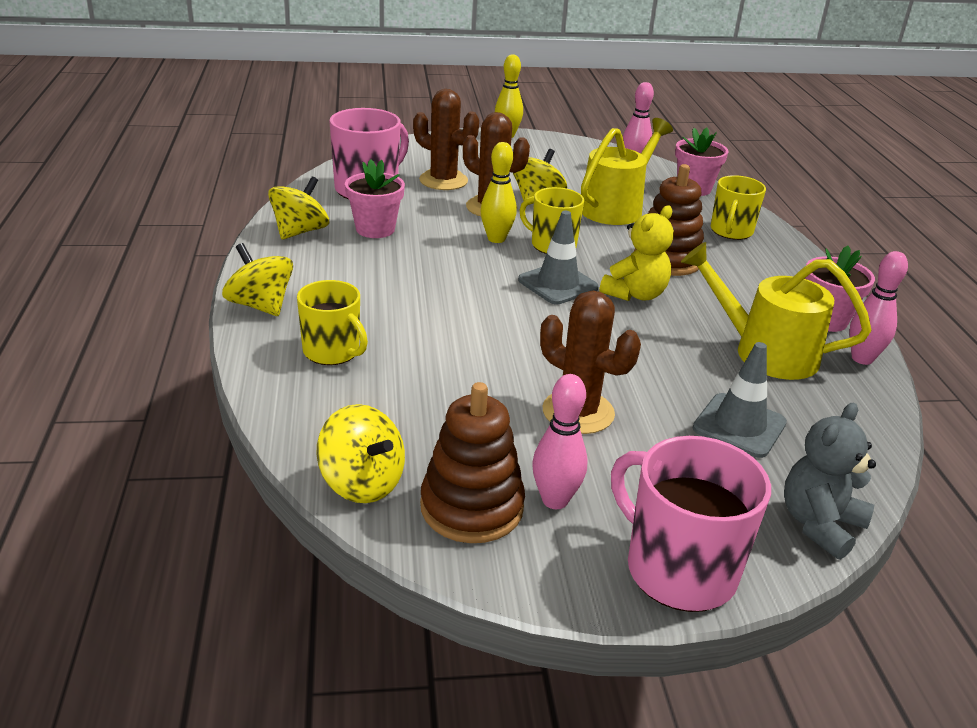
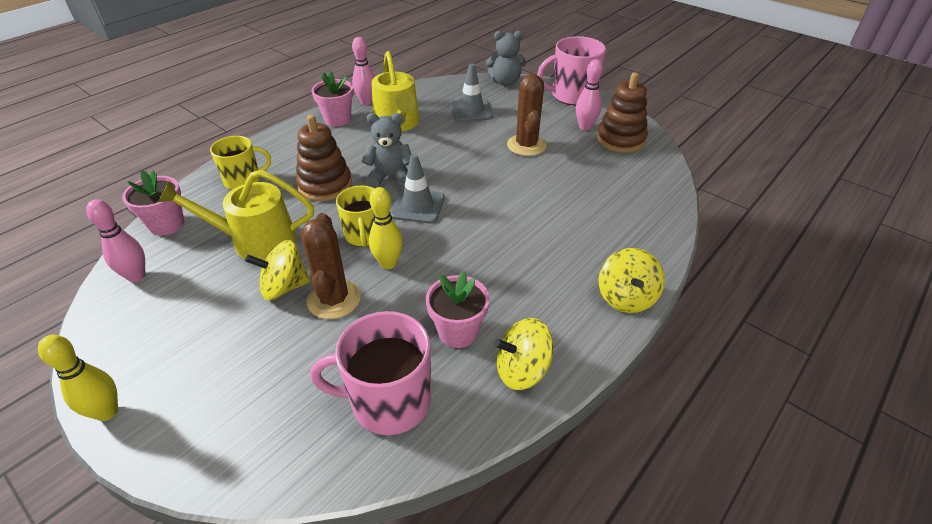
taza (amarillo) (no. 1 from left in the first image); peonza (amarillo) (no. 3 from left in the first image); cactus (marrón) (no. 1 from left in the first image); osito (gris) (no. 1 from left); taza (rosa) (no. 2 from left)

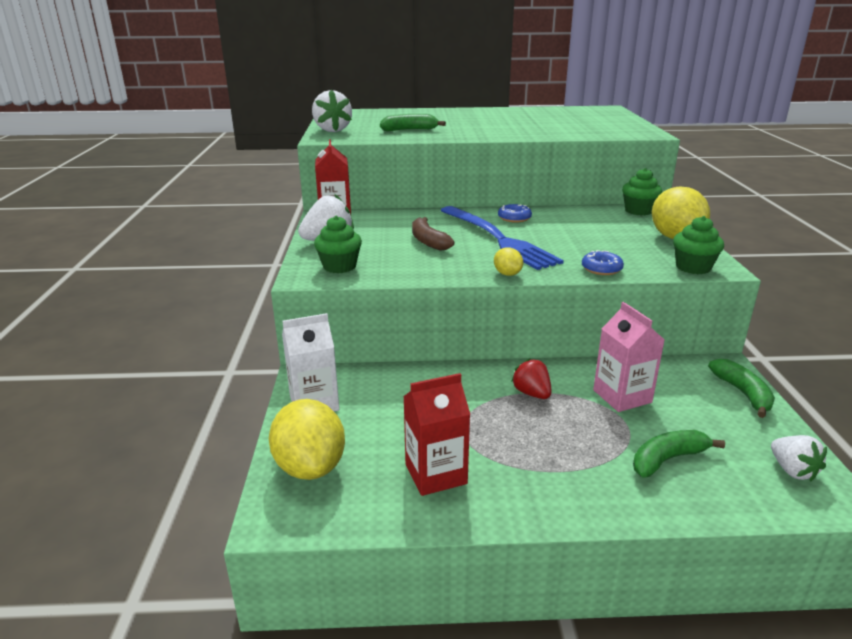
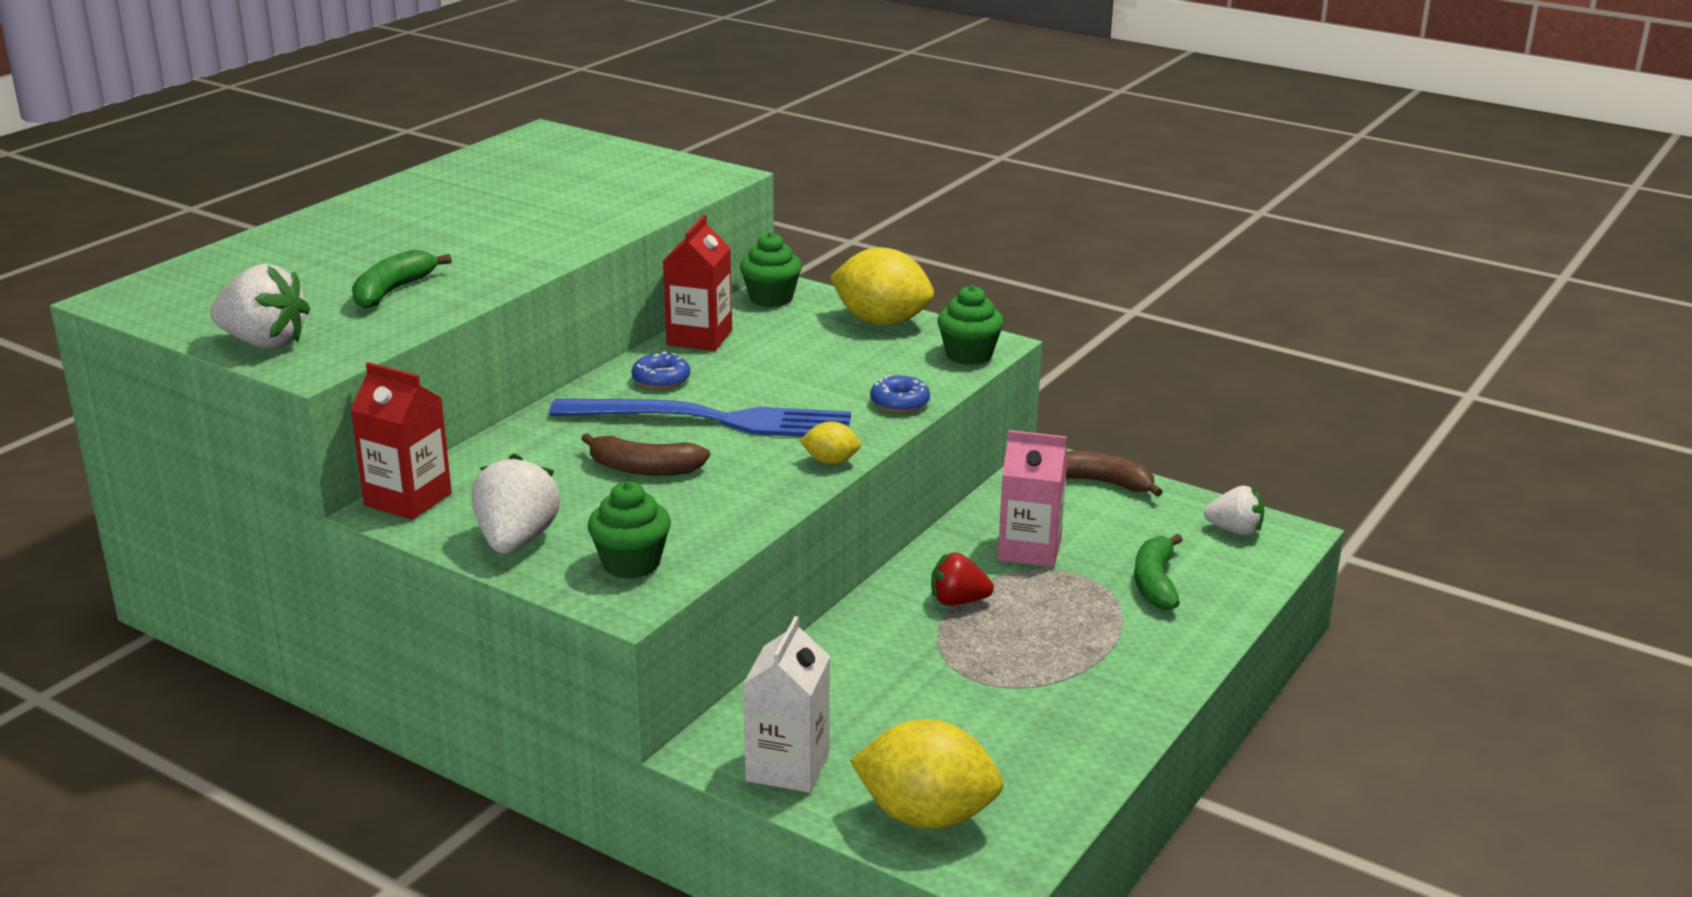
cartón de leche (rojo) (no. 2 from left); plátano (marrón) (no. 2 from left)

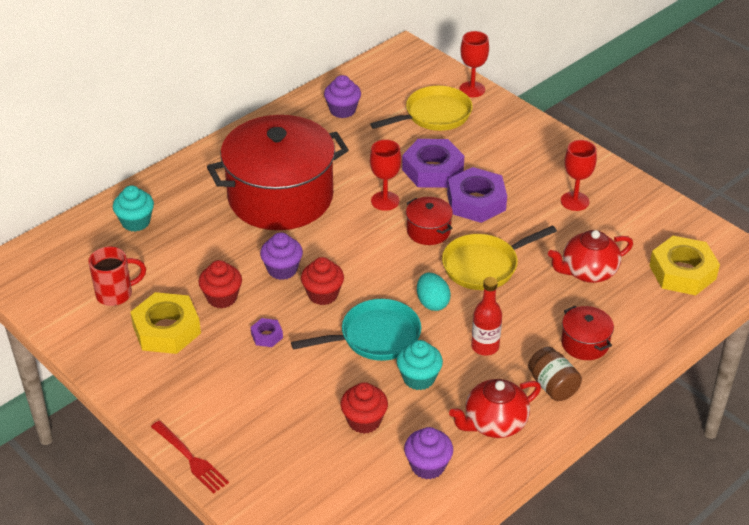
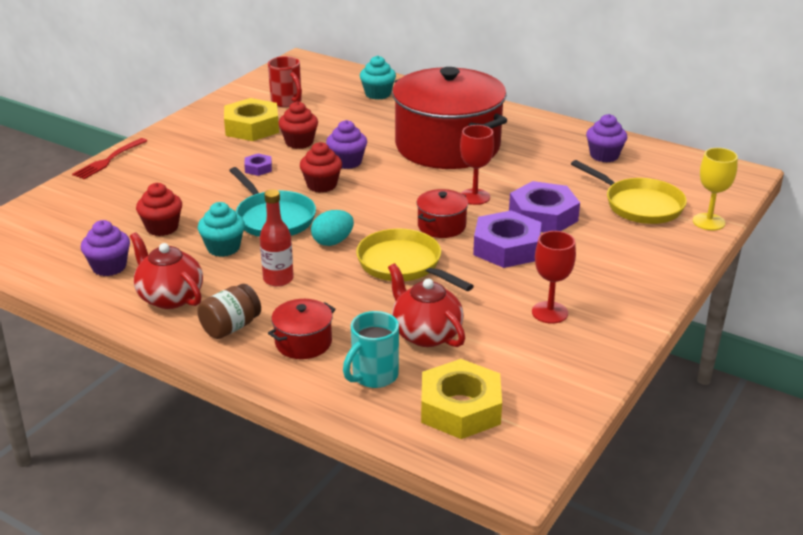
taza (turquesa); copa (amarillo)

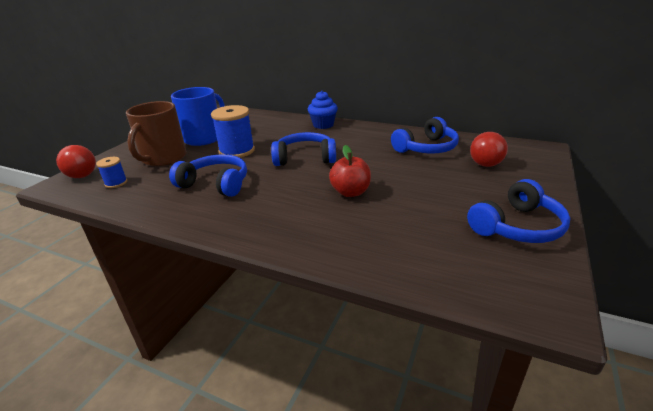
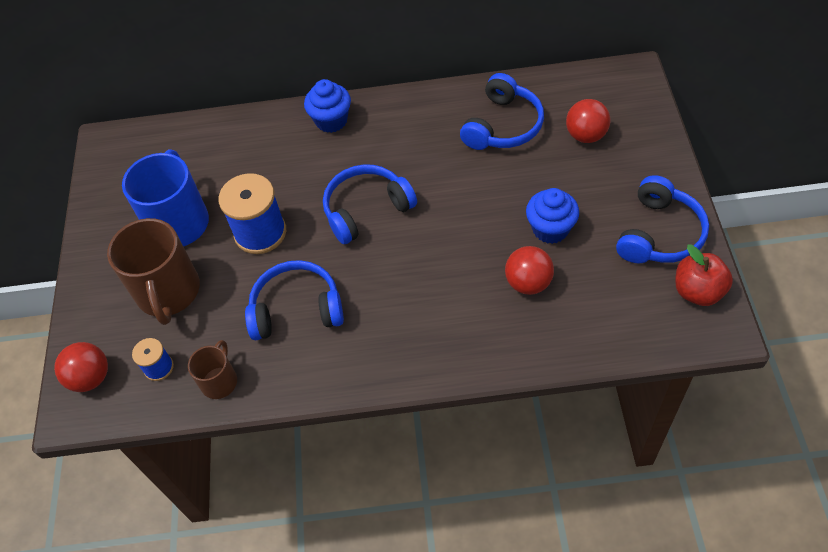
taza (marrón) (no. 2 from left); pelota (rojo) (no. 2 from left); magdalena (azul) (no. 2 from left); manzana (rojo)

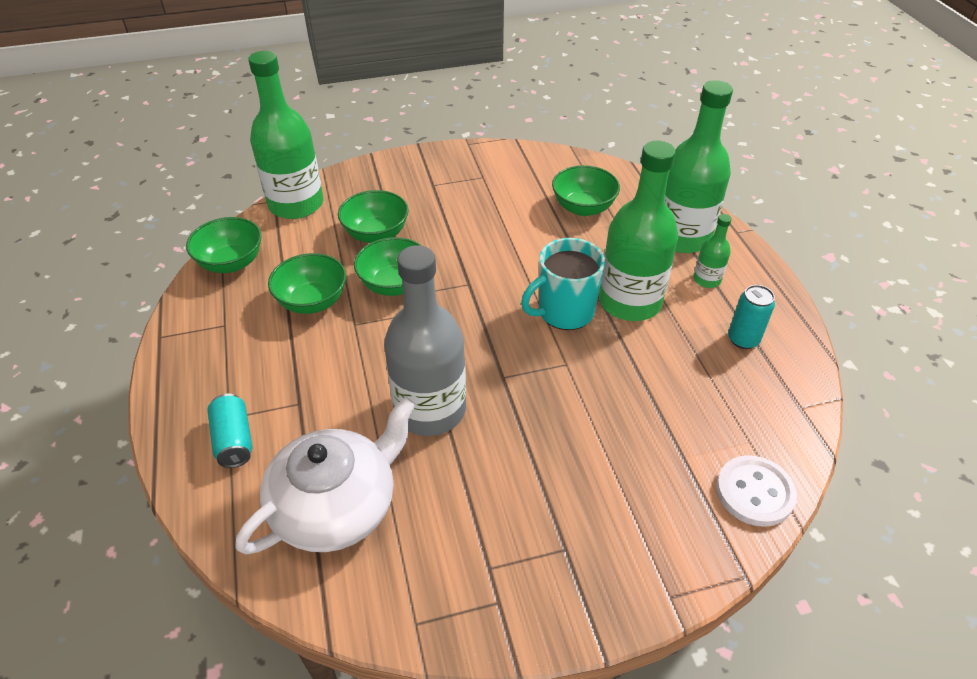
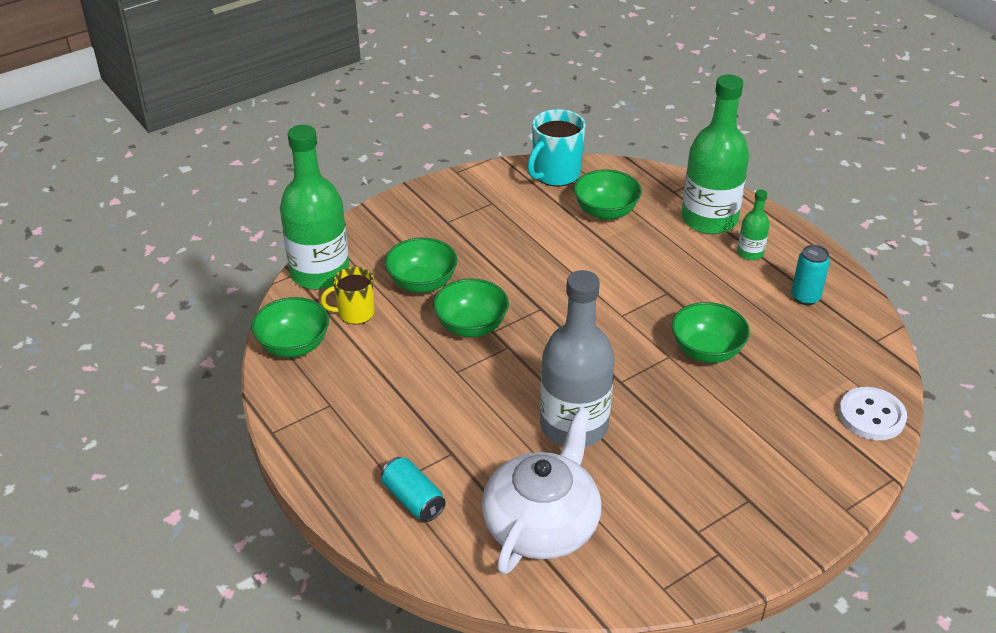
botella (verde) (no. 2 from left in the first image); taza (amarillo); cuenco (verde) (no. 5 from left); taza (turquesa)

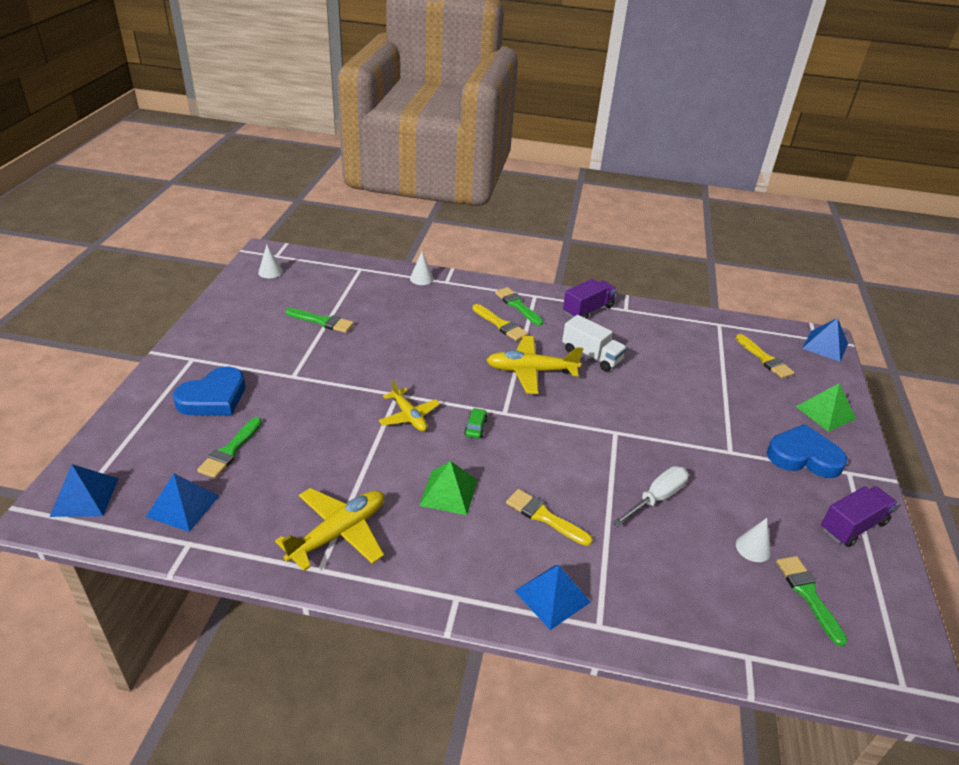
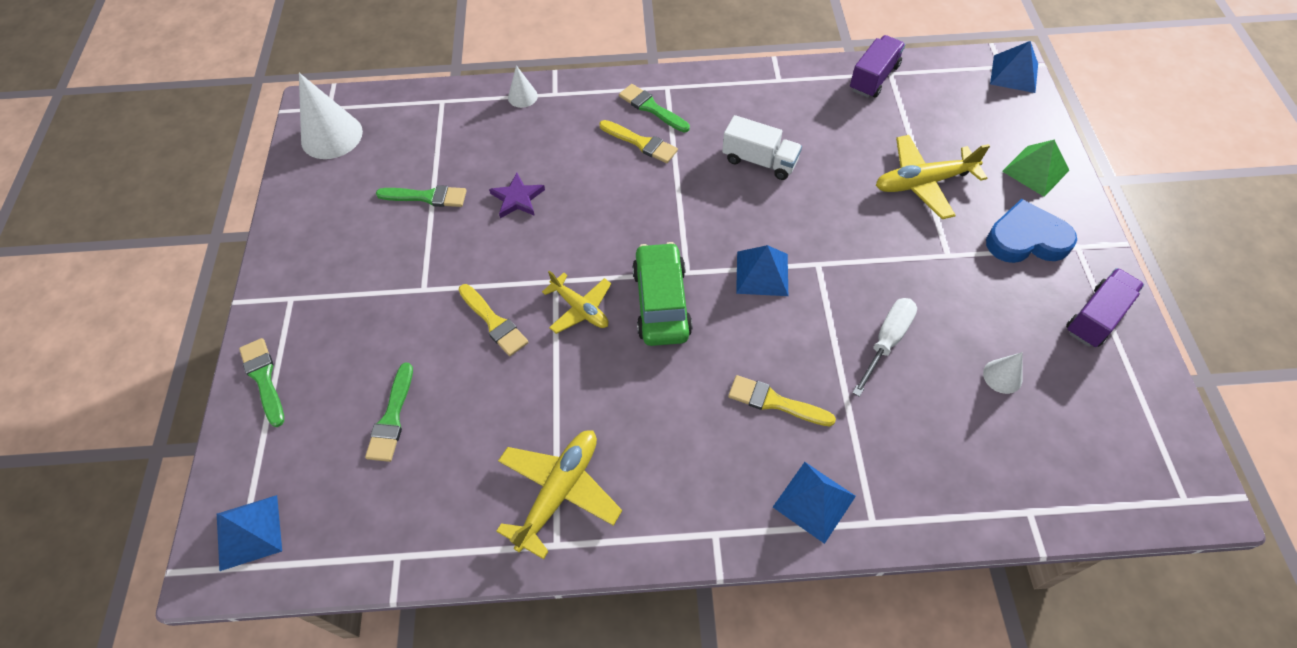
corazón (azul) (no. 1 from left in the first image); pirámide (verde) (no. 1 from left in the first image); estrella (morado); pirámide (azul) (no. 2 from left); avión (amarillo) (no. 3 from left); camión (morado) (no. 1 from left); pincel (amarillo) (no. 1 from left); pincel (verde) (no. 1 from left); cono (blanco) (no. 1 from left); coche (verde)

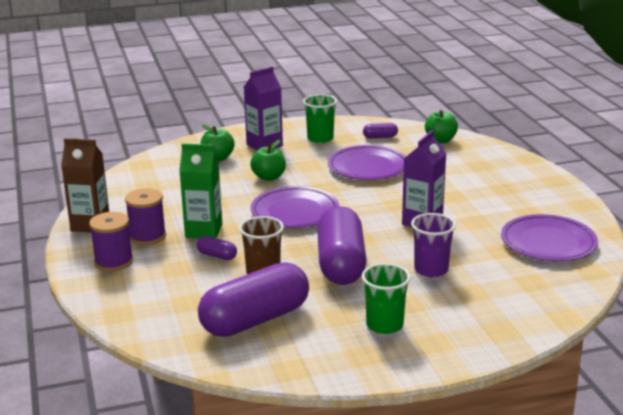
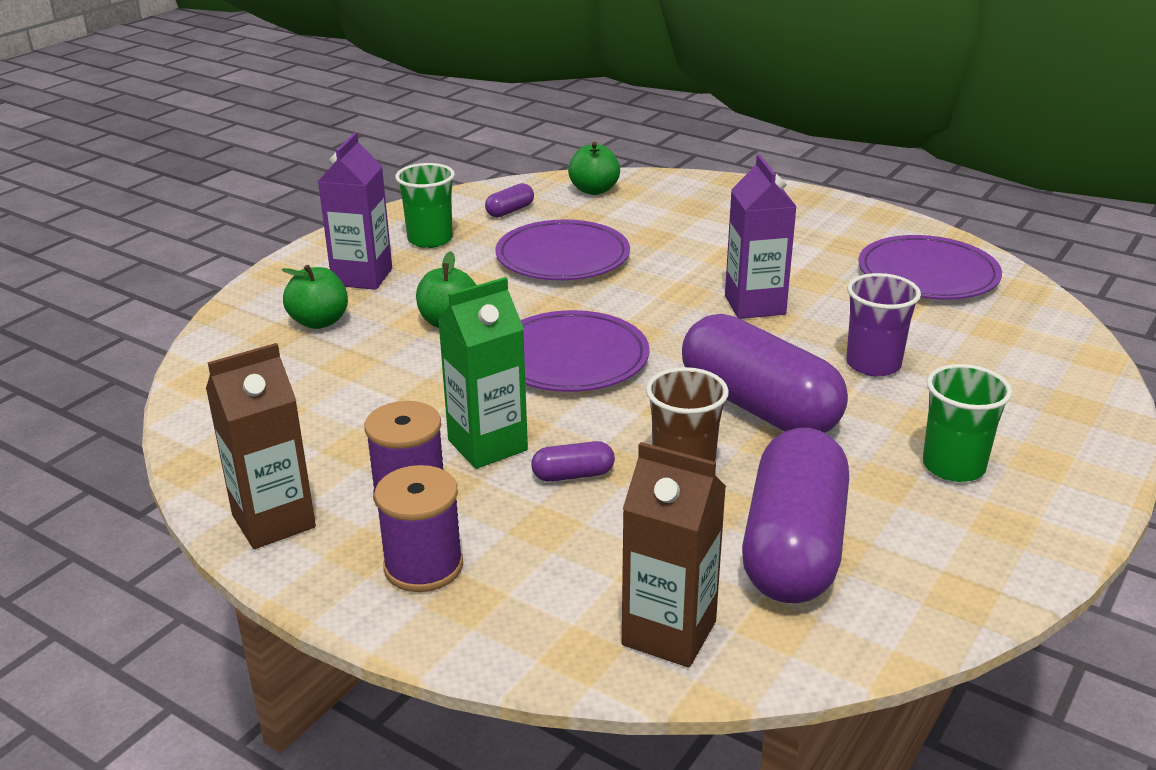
cartón de leche (marrón) (no. 2 from left)

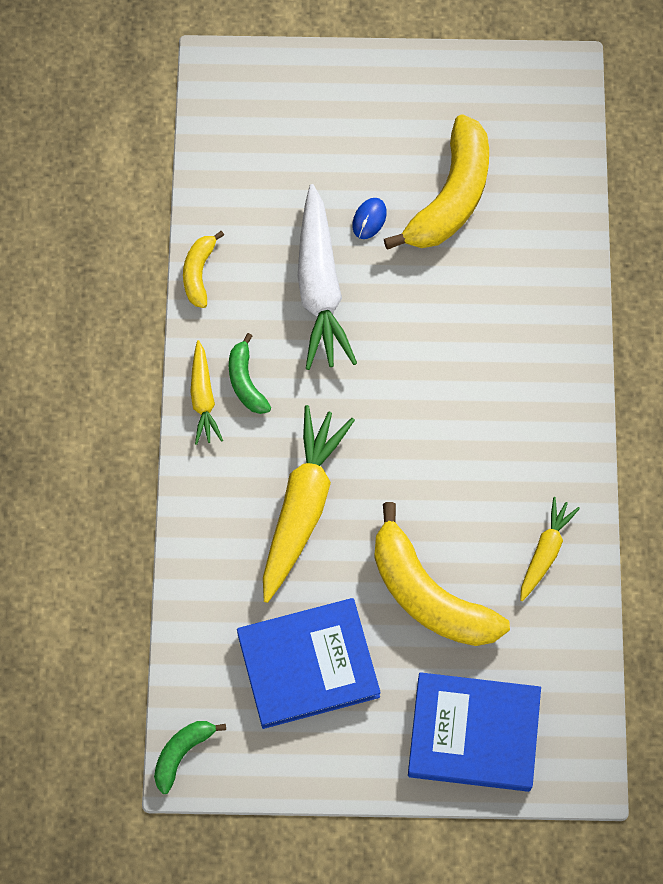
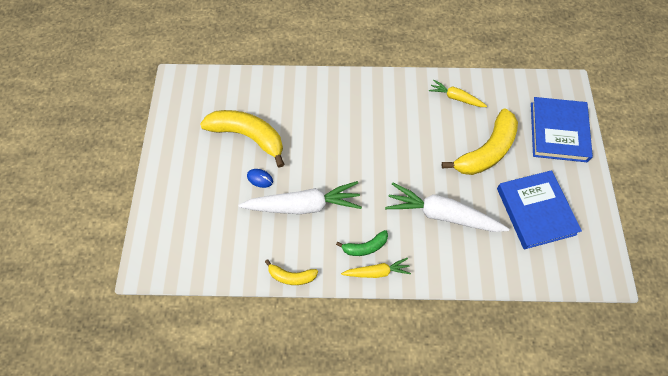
plátano (verde) (no. 1 from left in the first image); zanahoria (blanco) (no. 2 from left)

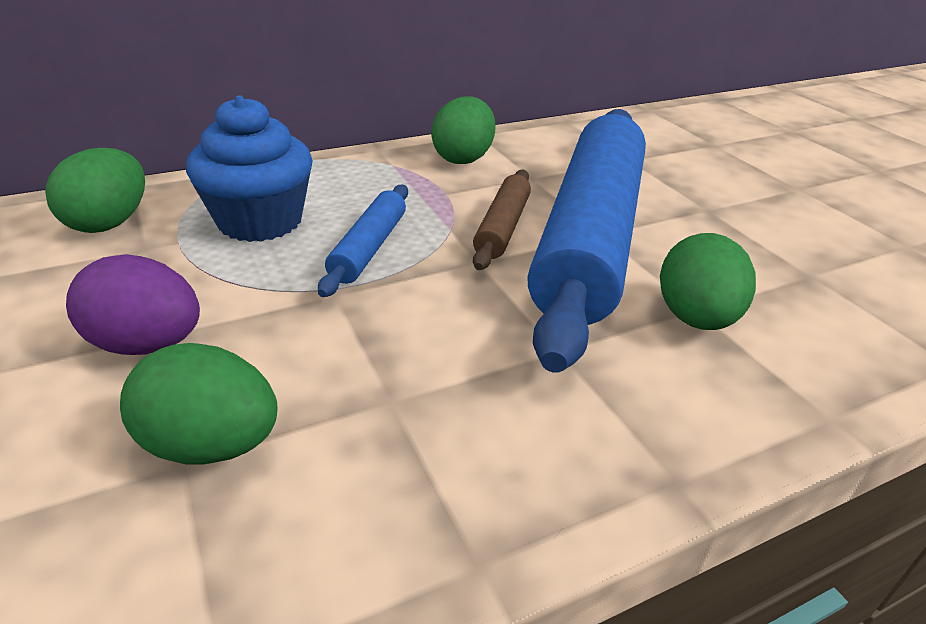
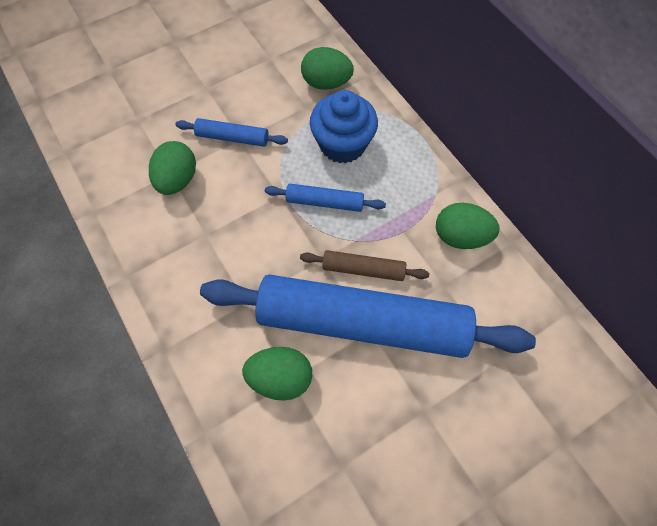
rodillo (azul) (no. 1 from left)

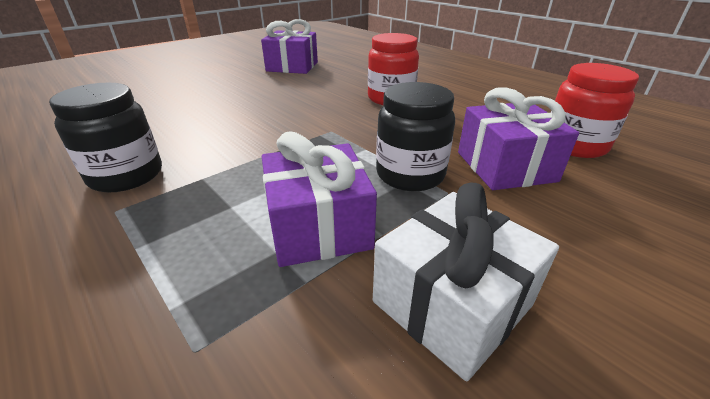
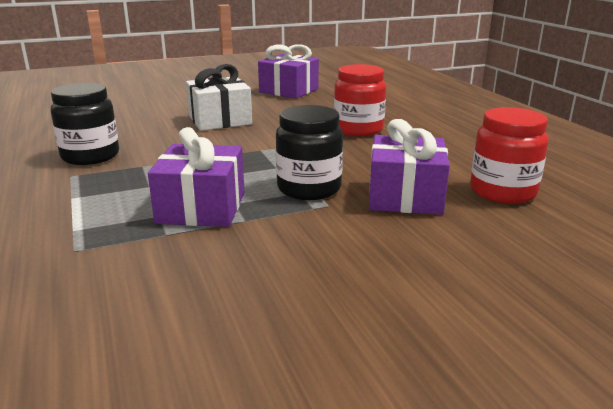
regalo (blanco)

